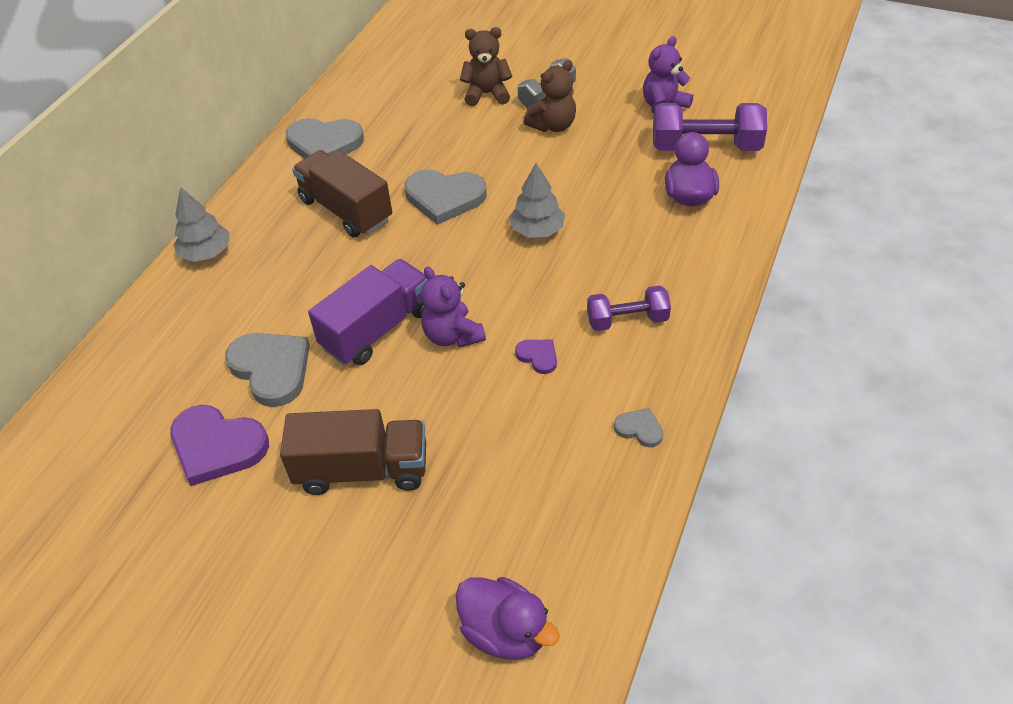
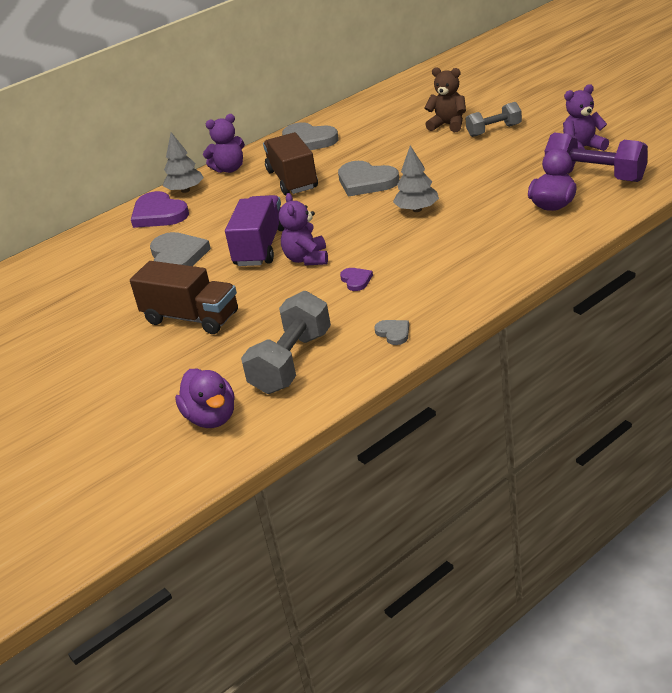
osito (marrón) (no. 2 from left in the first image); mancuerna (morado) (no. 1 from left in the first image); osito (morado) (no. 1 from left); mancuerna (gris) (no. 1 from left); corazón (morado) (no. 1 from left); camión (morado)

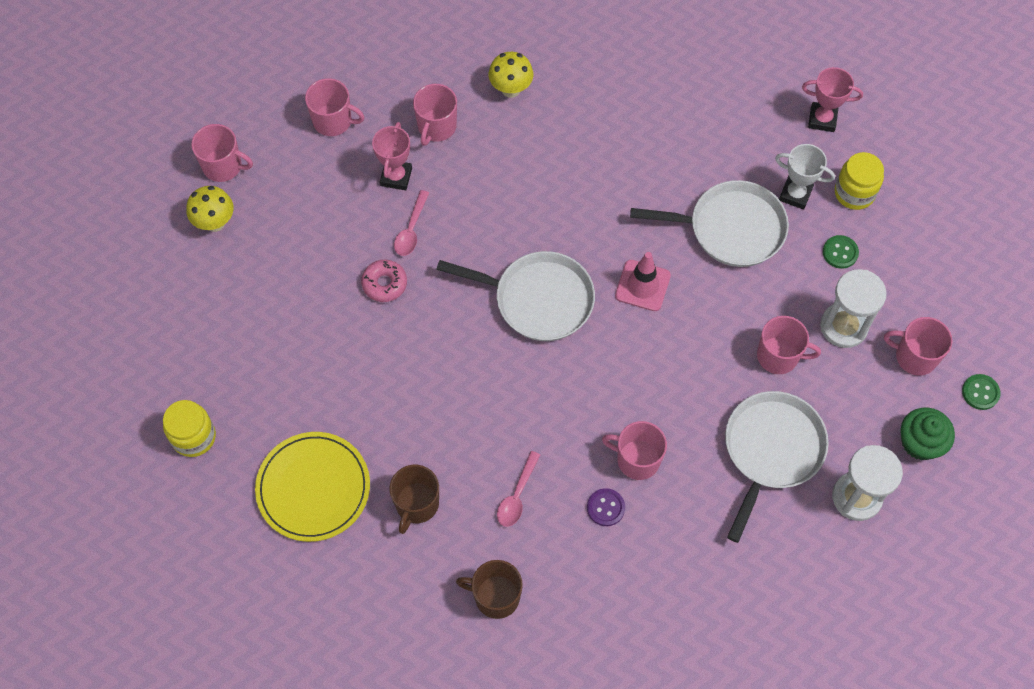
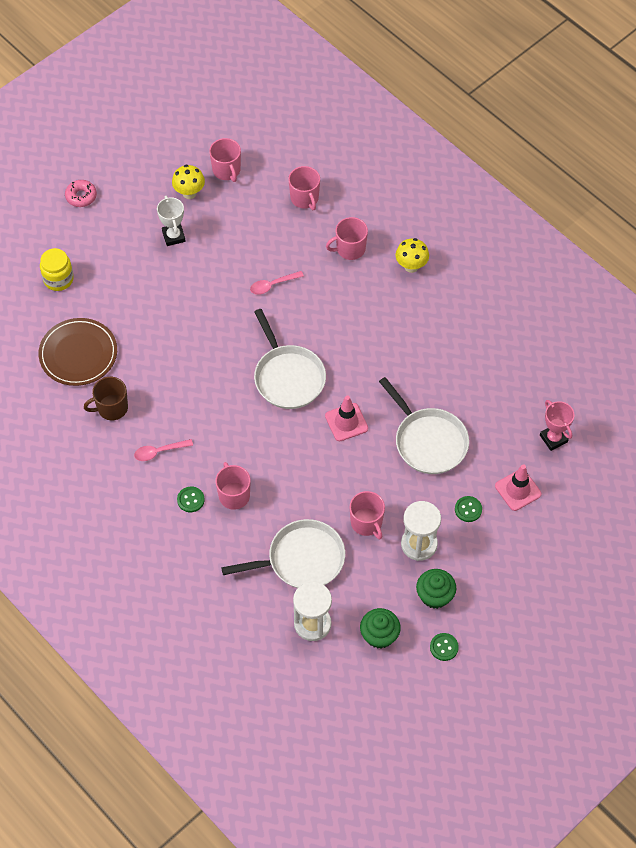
trofeo (rosa) (no. 1 from left in the first image); taza (marrón) (no. 2 from left in the first image); rosquilla (rosa); trofeo (blanco); cono de tráfico (rosa) (no. 2 from left); magdalena (verde) (no. 2 from left); plato (marrón); botón (verde) (no. 1 from left)

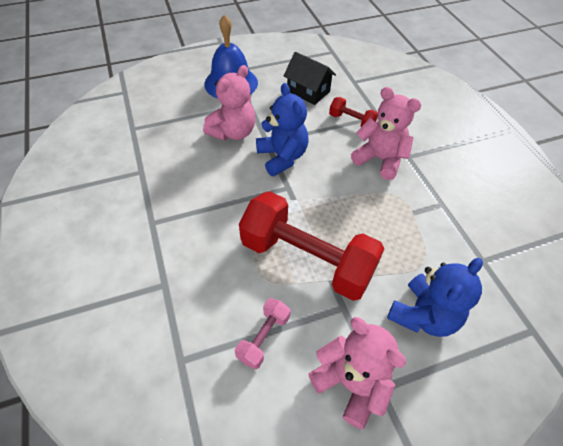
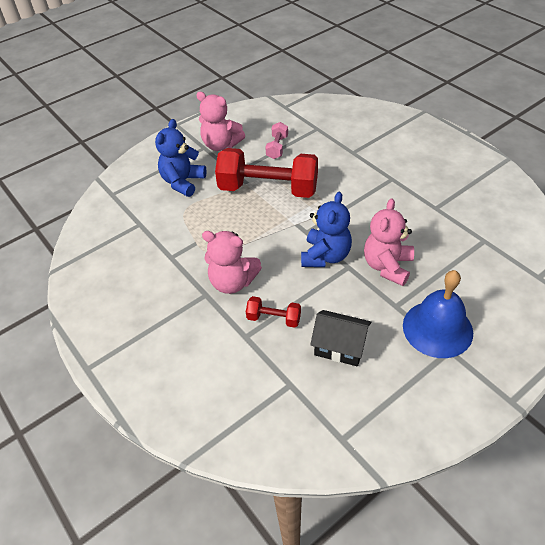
osito (azul) (no. 2 from left)

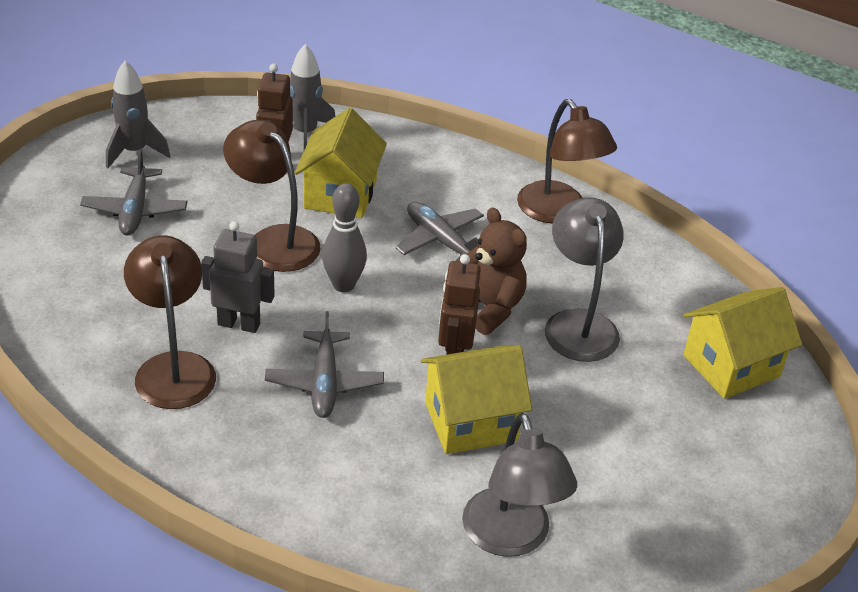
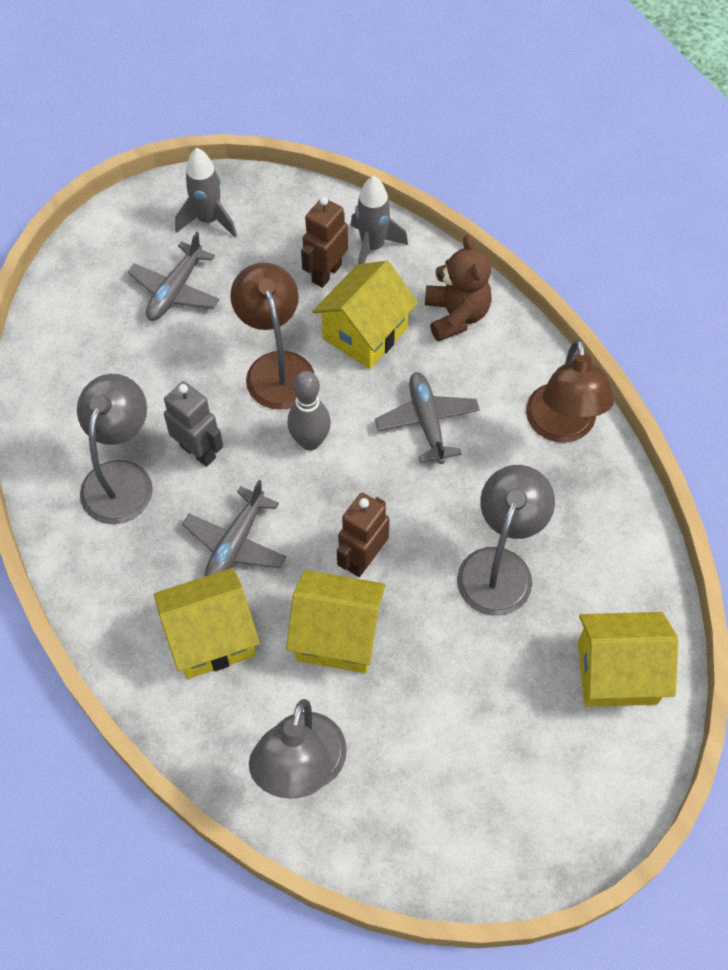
casa (amarillo) (no. 1 from left); osito (marrón); lámpara (gris) (no. 1 from left)

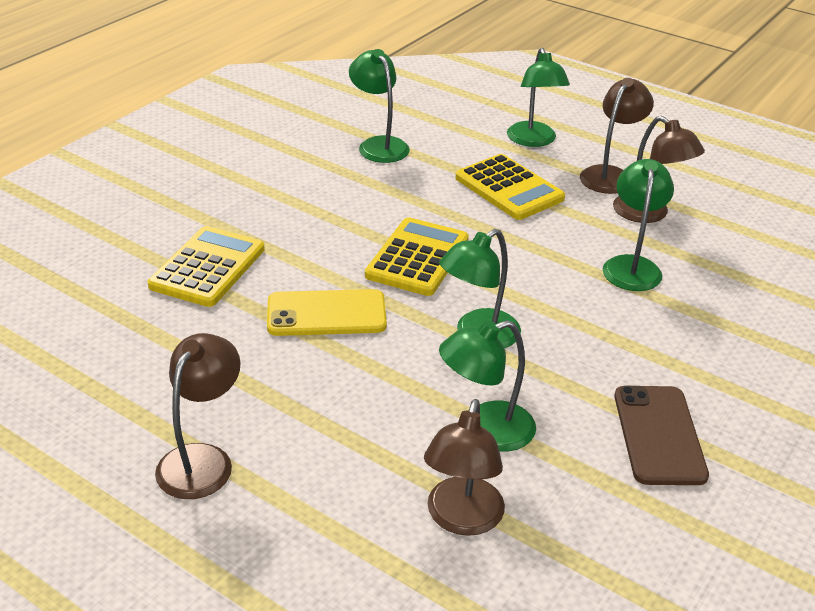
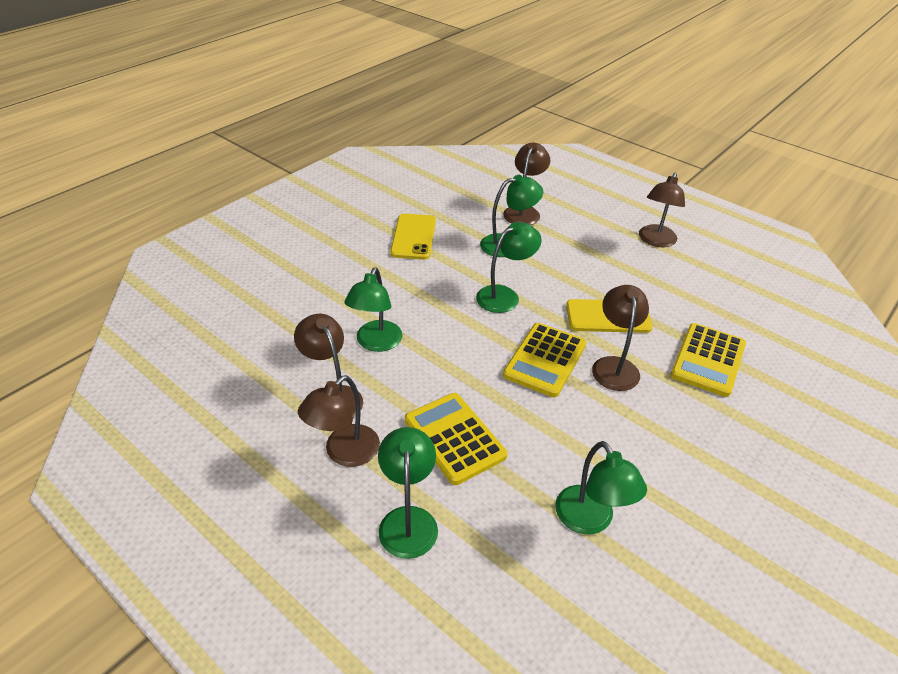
lámpara (marrón) (no. 4 from left); móvil (amarillo) (no. 1 from left)

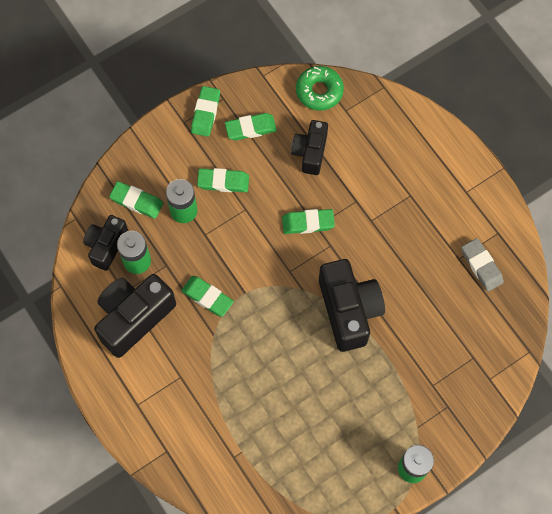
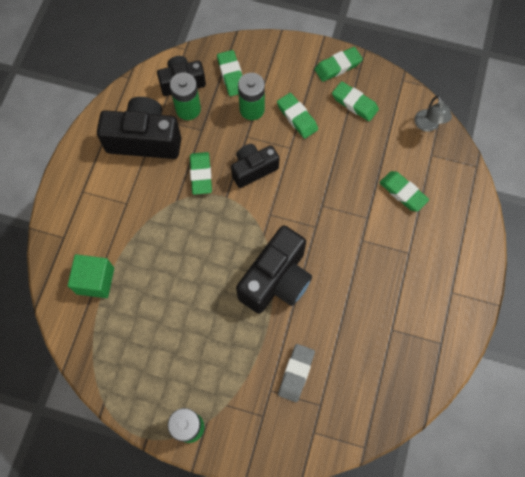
cubo (verde); goma de borrar (verde) (no. 6 from left); cámara (negro) (no. 3 from left); goma de borrar (gris); lámpara (gris)

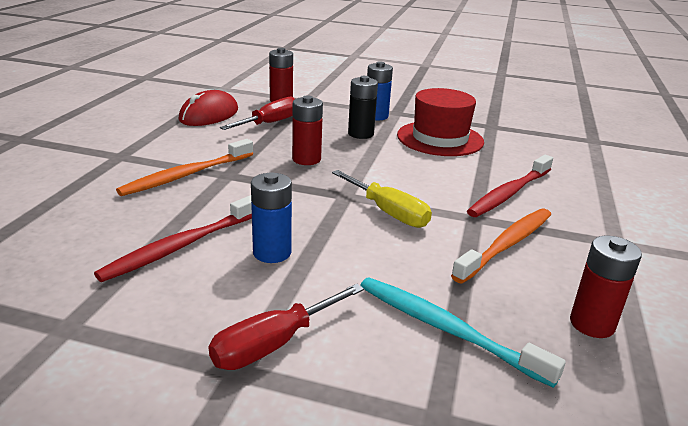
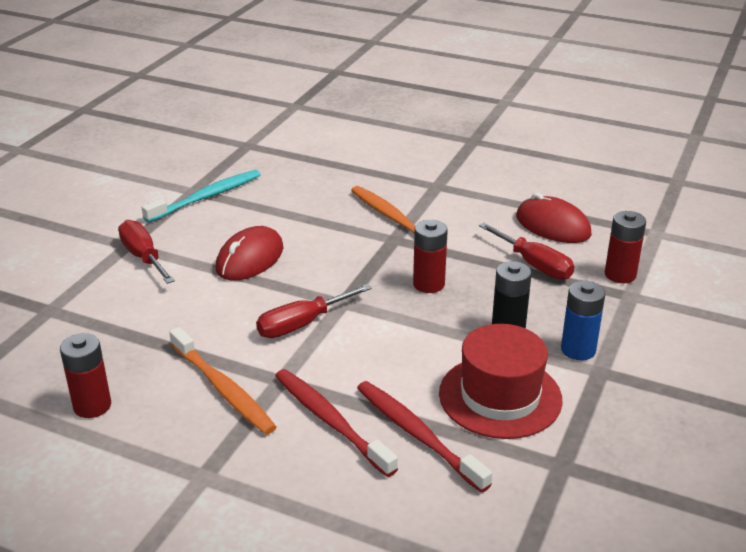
cepillo de dientes (rojo) (no. 2 from left); cepillo de dientes (turquesa); ratón (rojo) (no. 1 from left); destornillador (rojo) (no. 2 from left)

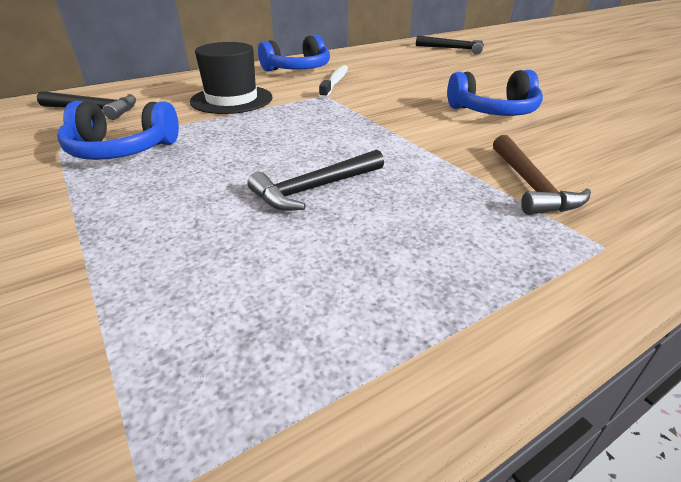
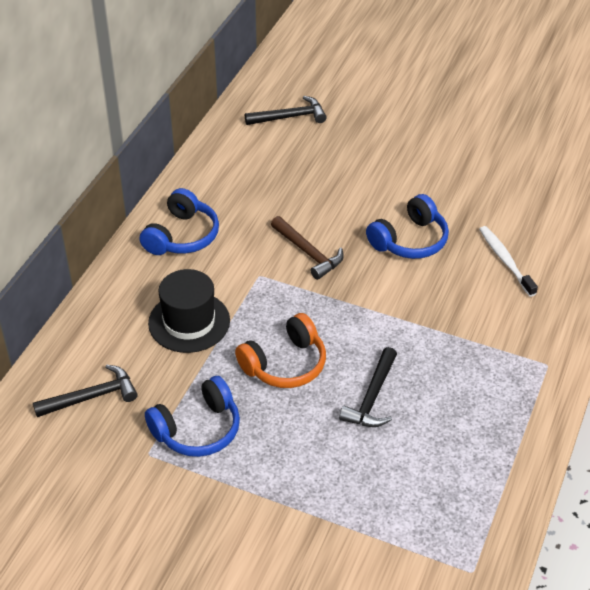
auriculares (naranja); cepillo de dientes (blanco); martillo (marrón)

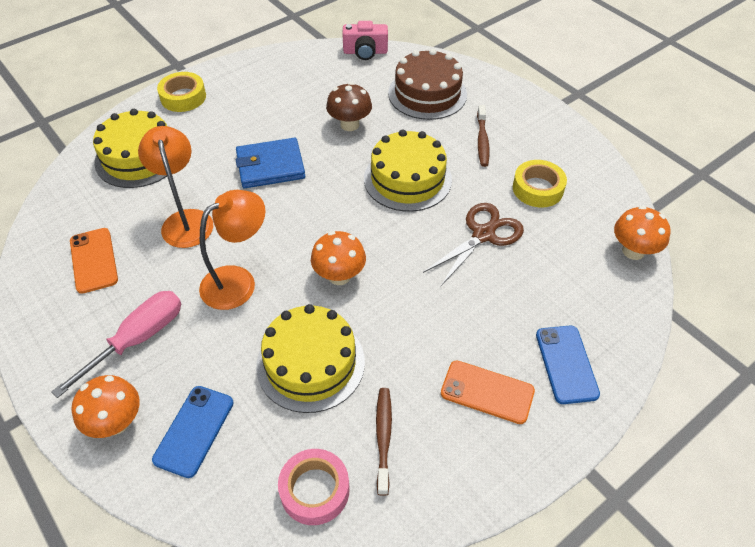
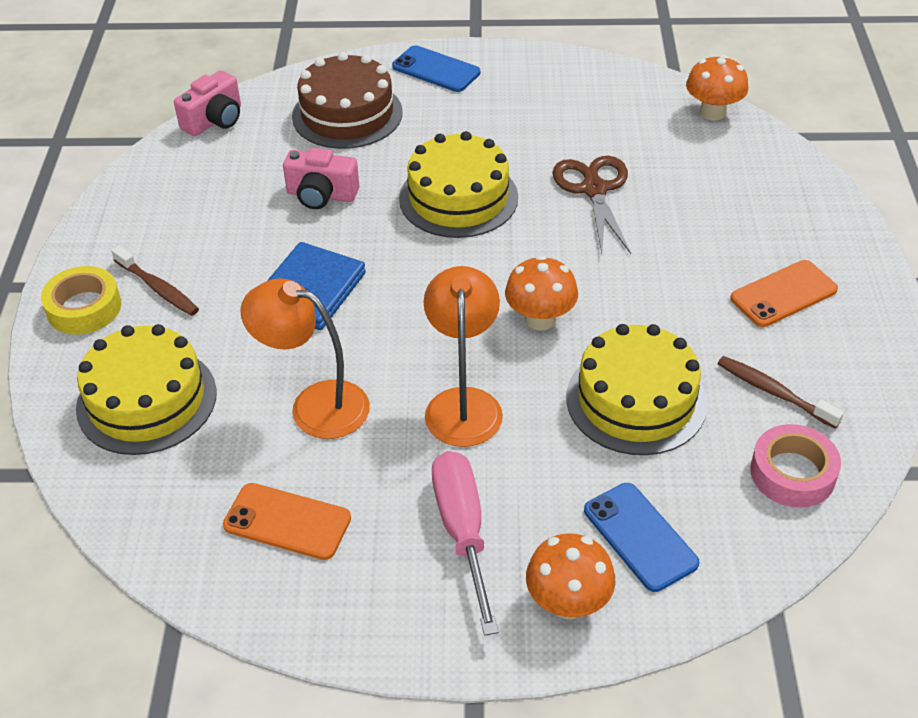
cinta adhesiva (amarillo) (no. 2 from left in the first image); cepillo de dientes (marrón) (no. 1 from left); móvil (azul) (no. 1 from left); cámara (rosa) (no. 2 from left)

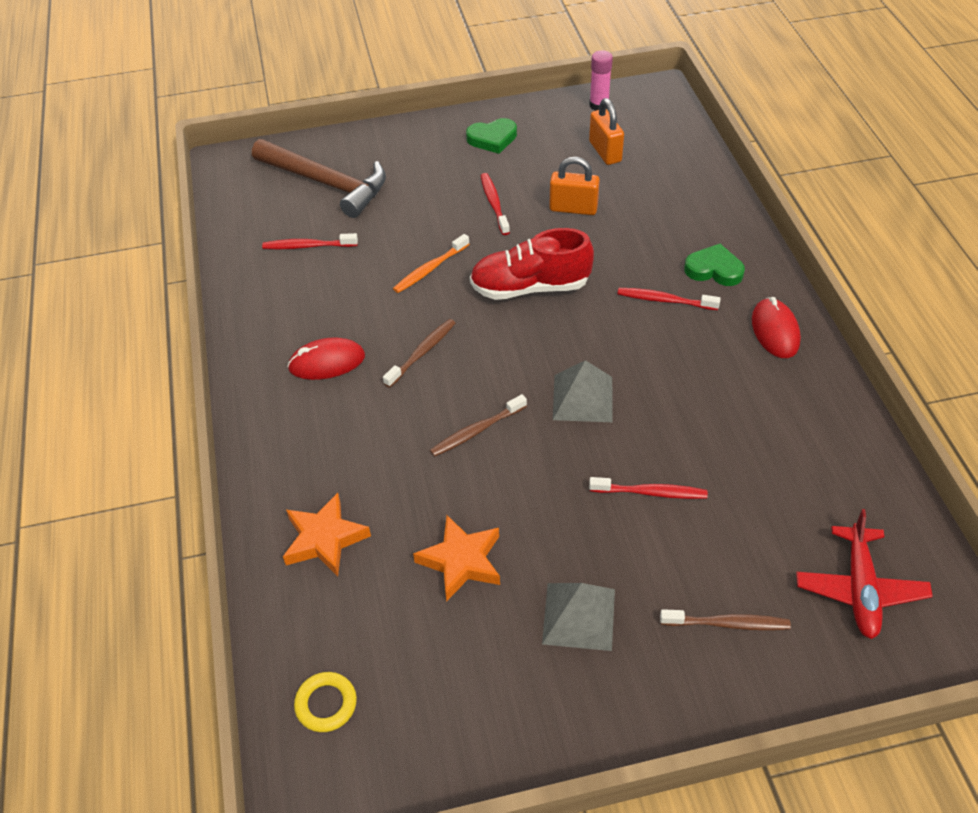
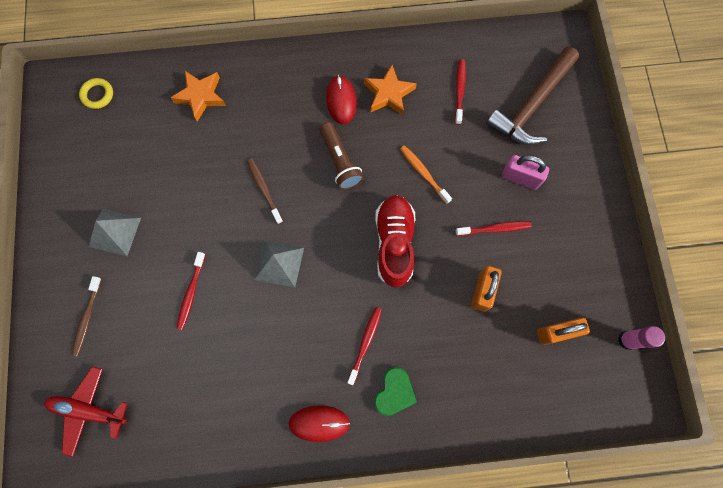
corazón (verde) (no. 1 from left in the first image); candado (rosa); estrella (naranja) (no. 2 from left); lámpara de mano (marrón)

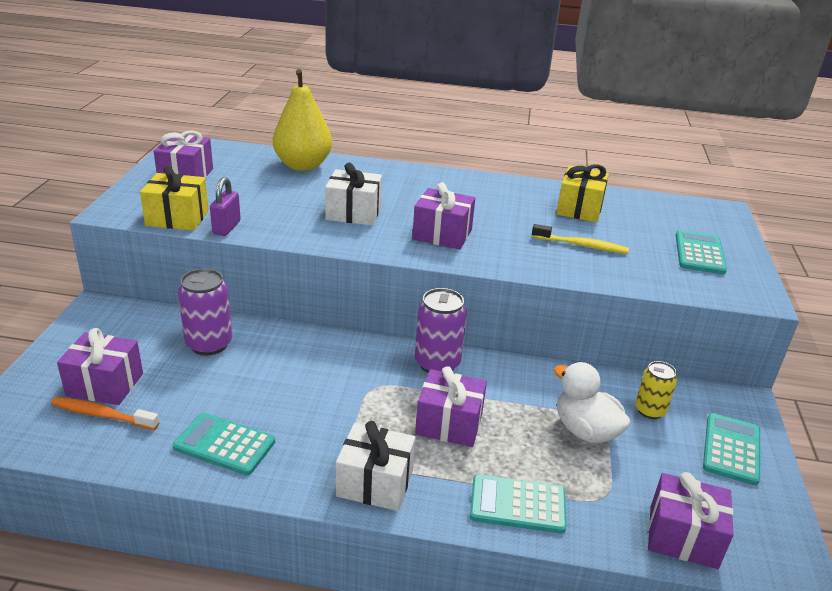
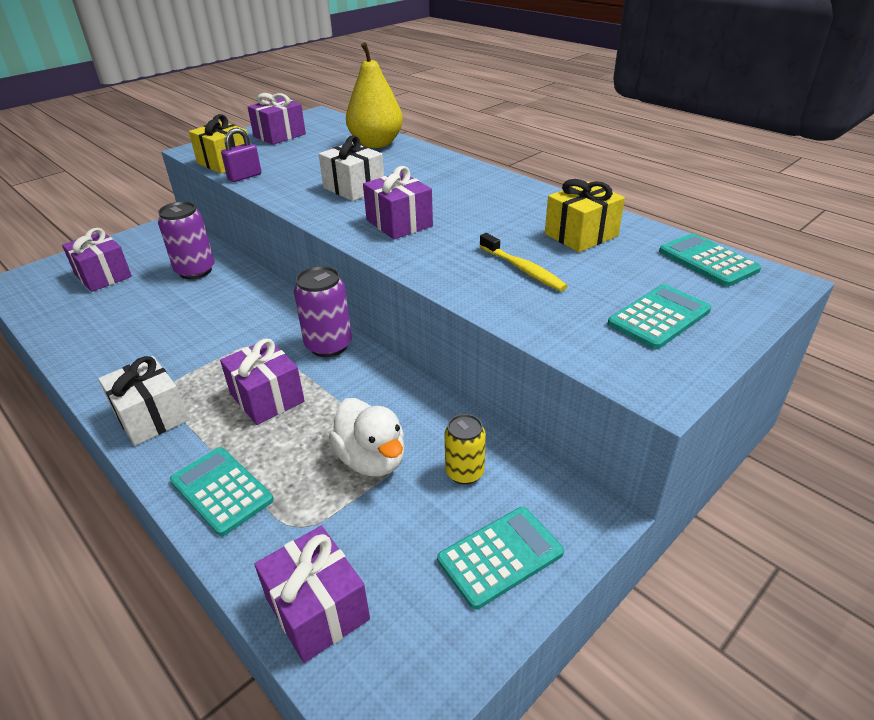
cepillo de dientes (naranja); calculadora (turquesa) (no. 4 from left); pato (blanco)

